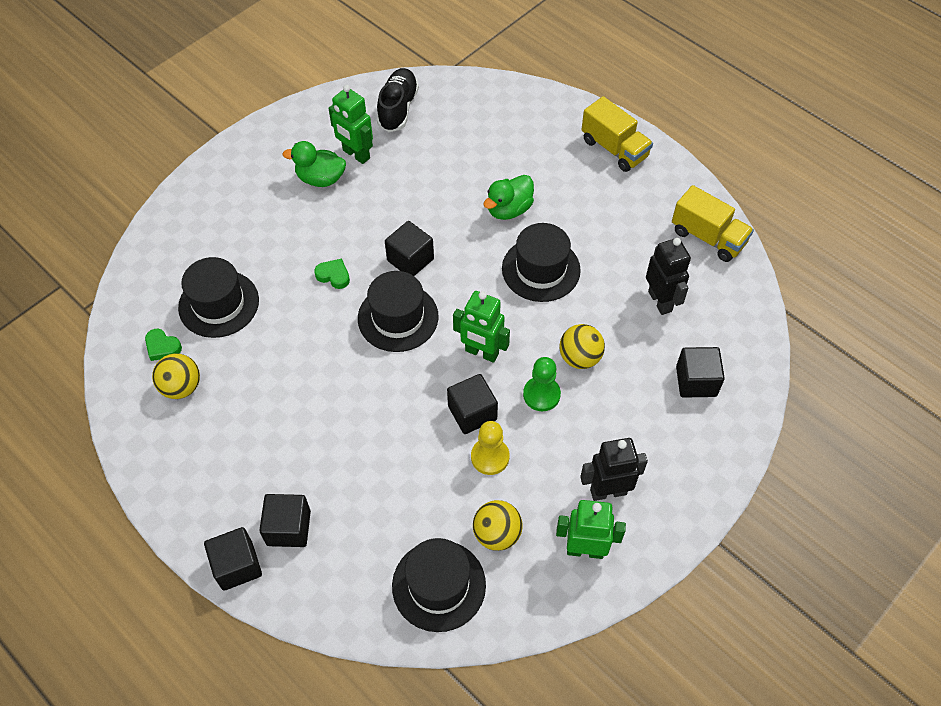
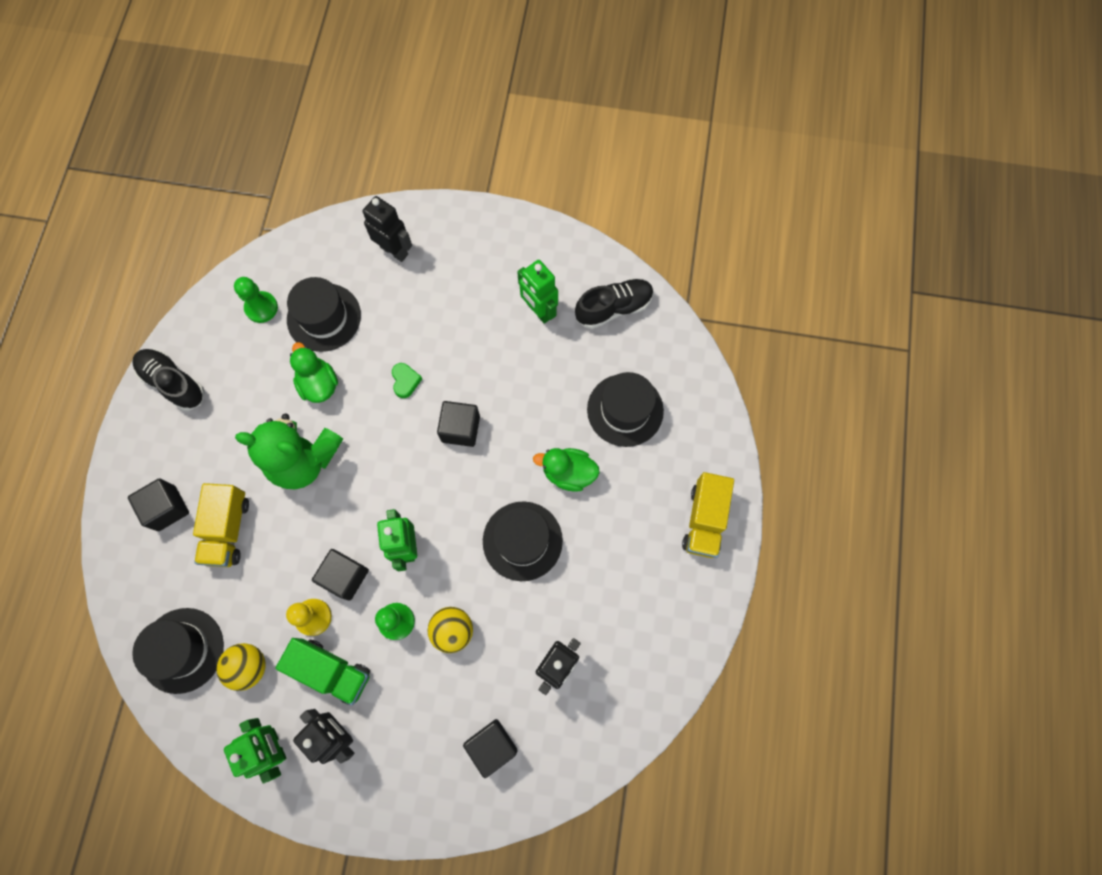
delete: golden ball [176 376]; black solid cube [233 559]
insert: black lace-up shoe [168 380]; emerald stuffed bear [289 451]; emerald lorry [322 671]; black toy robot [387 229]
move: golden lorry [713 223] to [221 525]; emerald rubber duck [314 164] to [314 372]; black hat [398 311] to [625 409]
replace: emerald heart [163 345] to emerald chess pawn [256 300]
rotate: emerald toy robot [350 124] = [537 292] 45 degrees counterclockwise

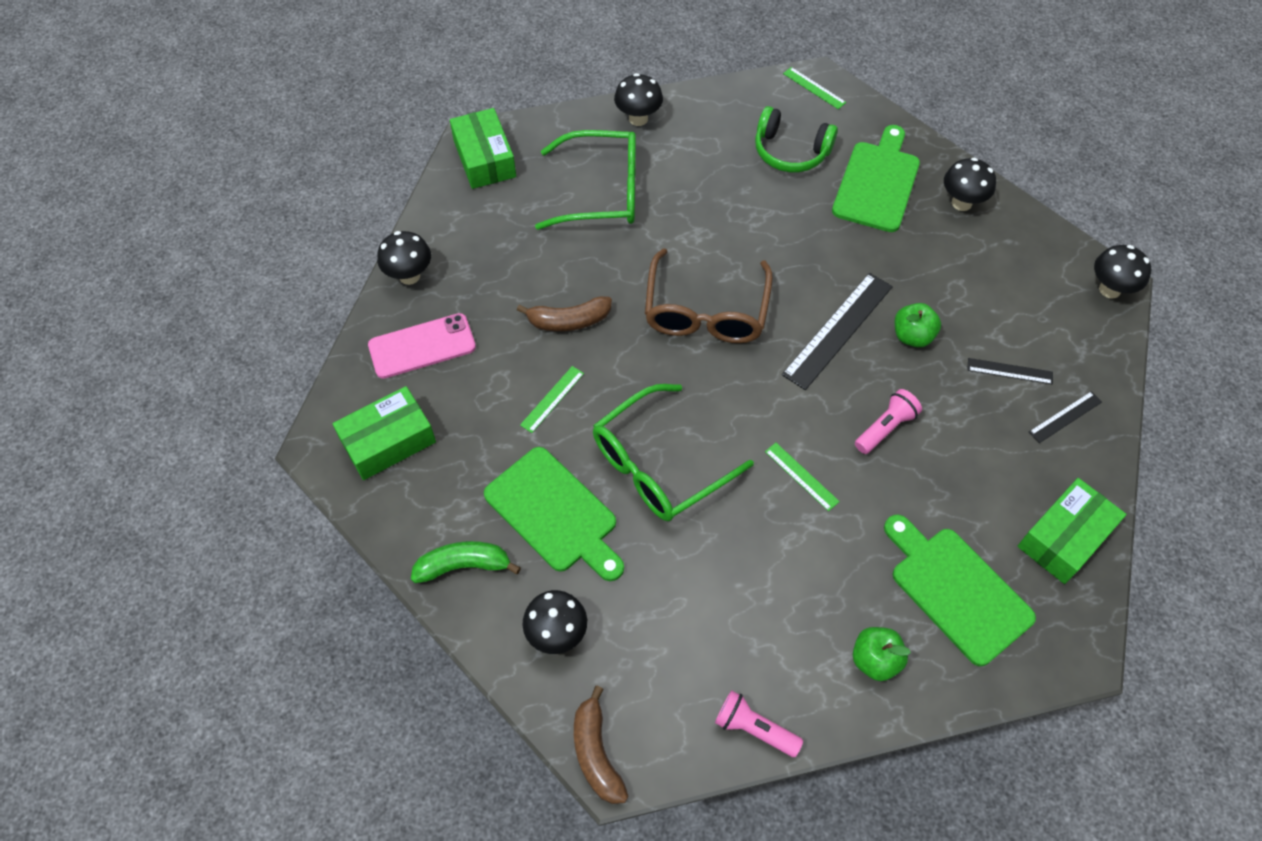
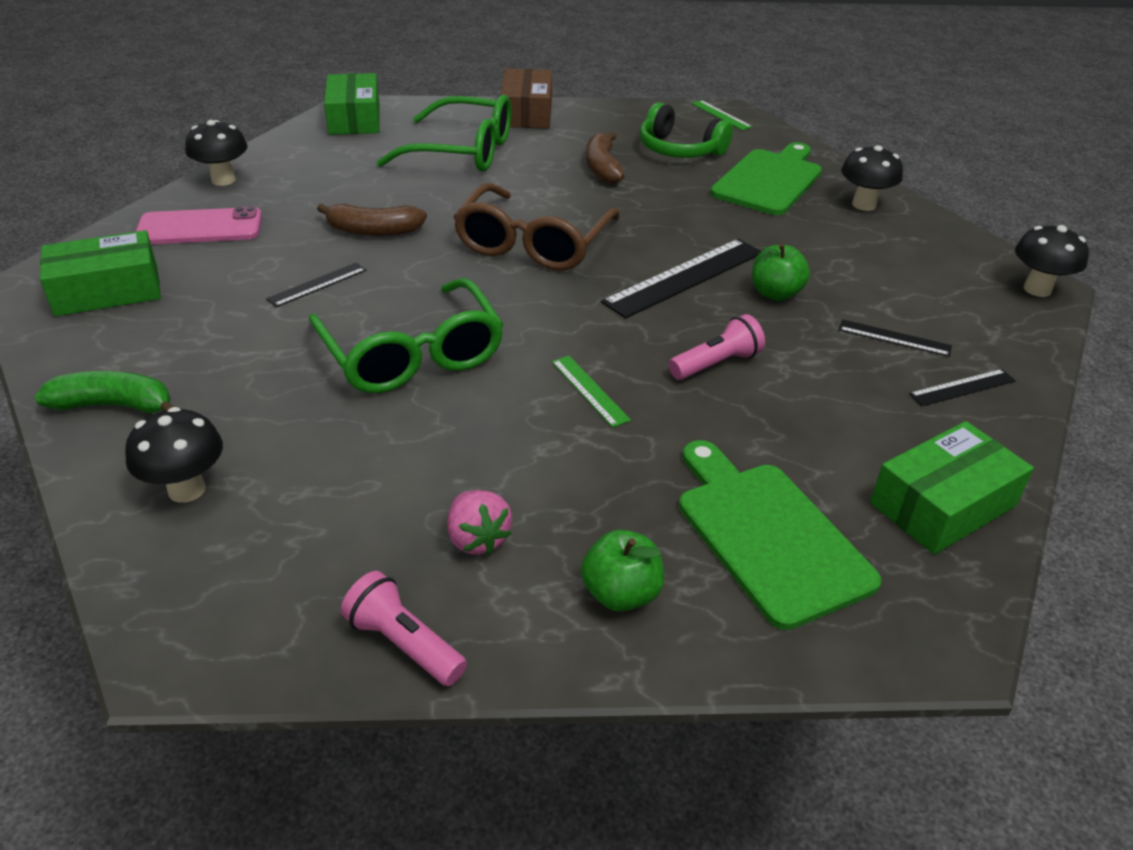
delete: emerald bread board [554 514]
insert: rosy strawberry [480 522]
move: dark brown banana [601 745] to [605 158]
replace: black toadstool [638 99] to dark brown box [526 98]
recolor: emerald measuring stick [552 399] to black measuring stick [316 285]
rotate: emerald spectacles [673 452] = [406 335] 90 degrees counterclockwise

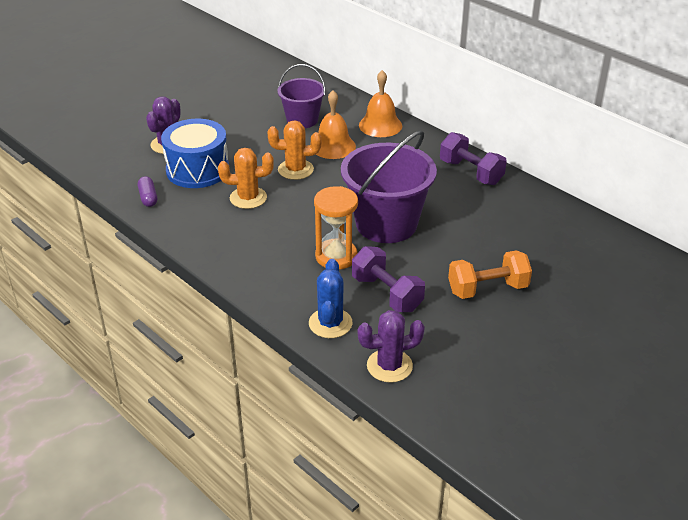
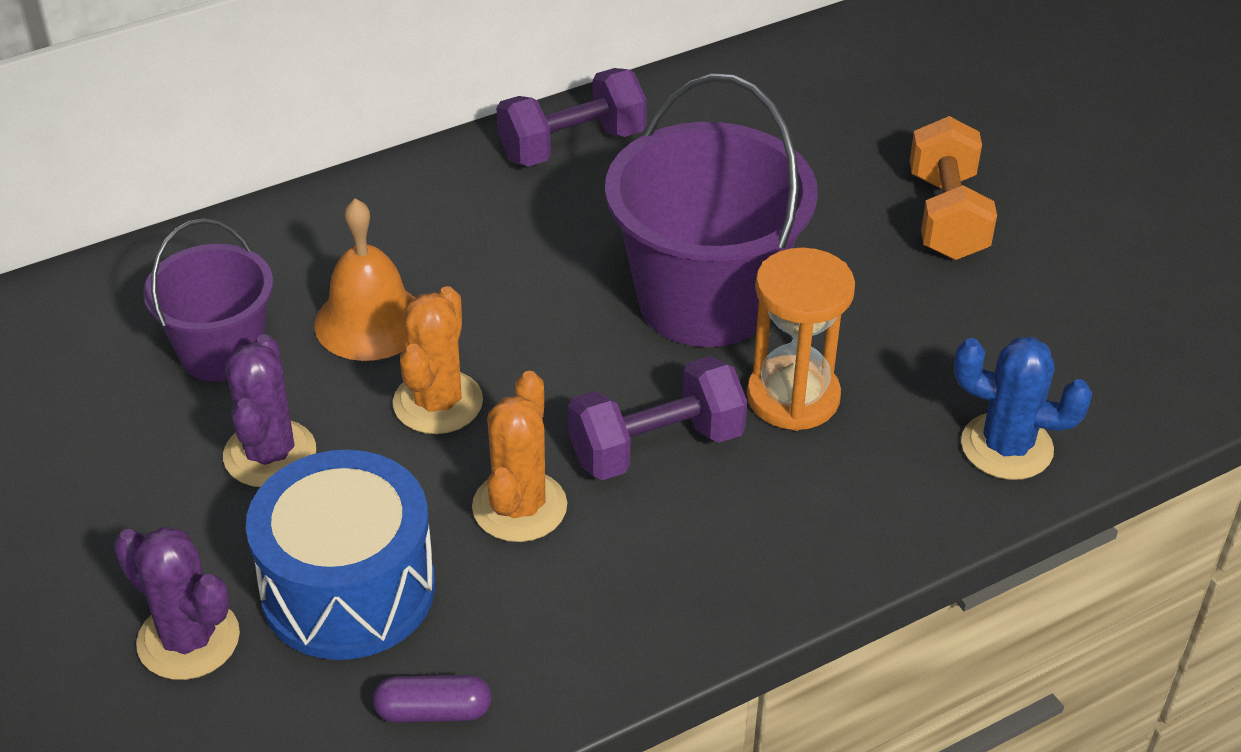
delete: orange-coloured school bell [380 103]
move: purple prickly plant [391 346] to [269 410]; purple hand weight [388 279] to [657 418]

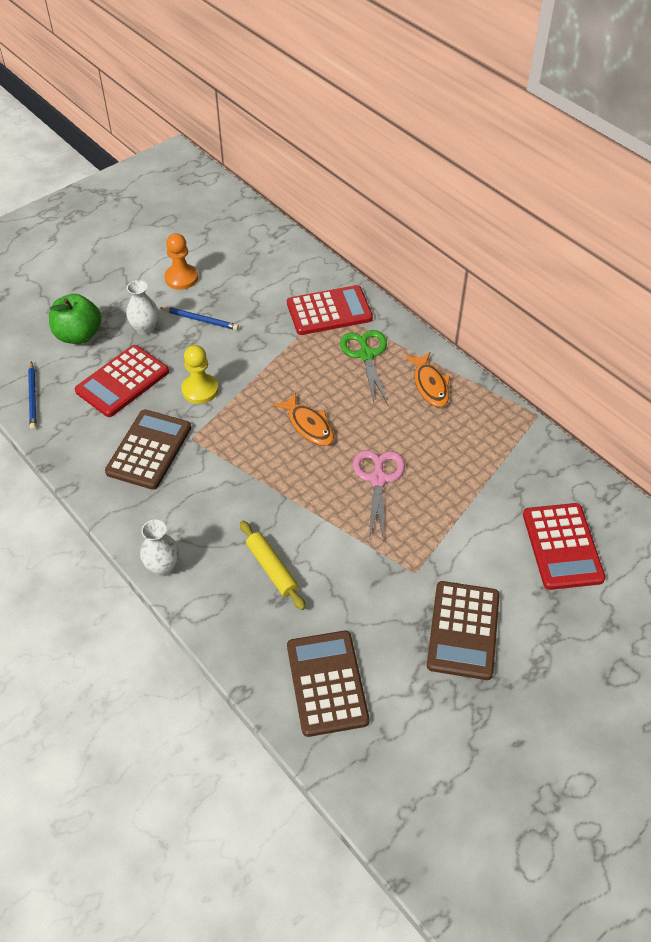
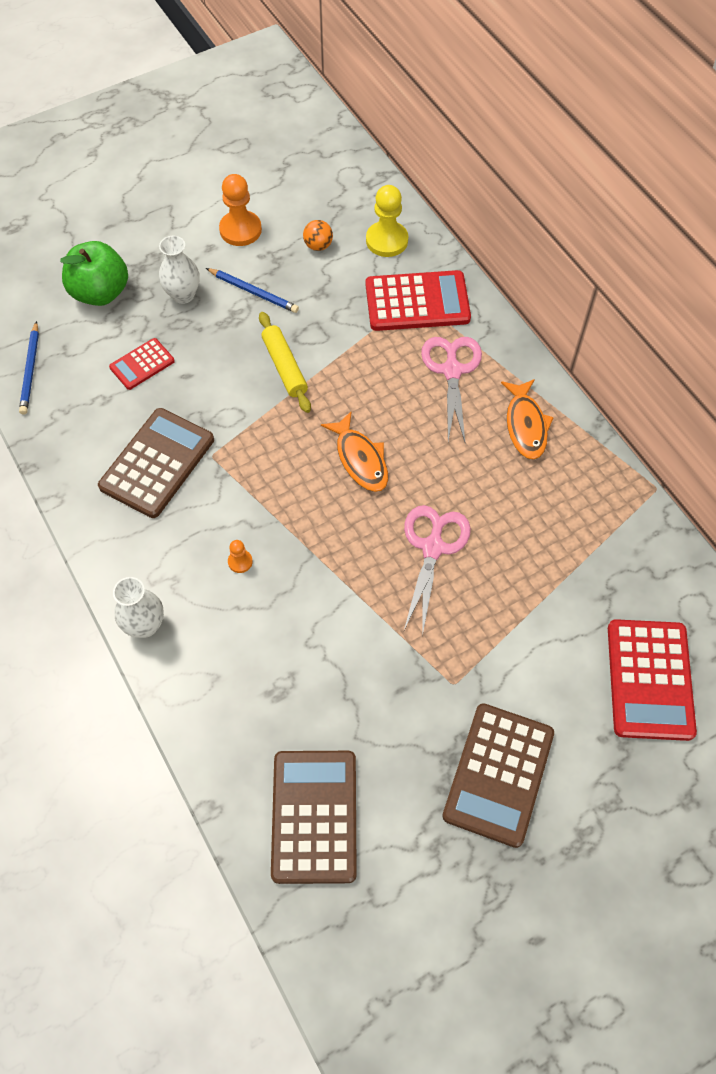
insert: orange-coloured chess pawn [240 556]; orange-coloured ball [318 235]
move: golden pastry roller [273 565] to [285 362]; golden chess pawn [199 374] to [387 221]
recolor: emerald scissors [363 366] to rosy scissors [451 389]
resize: crimson pocket calculator [122 381] = [142 364] x0.55

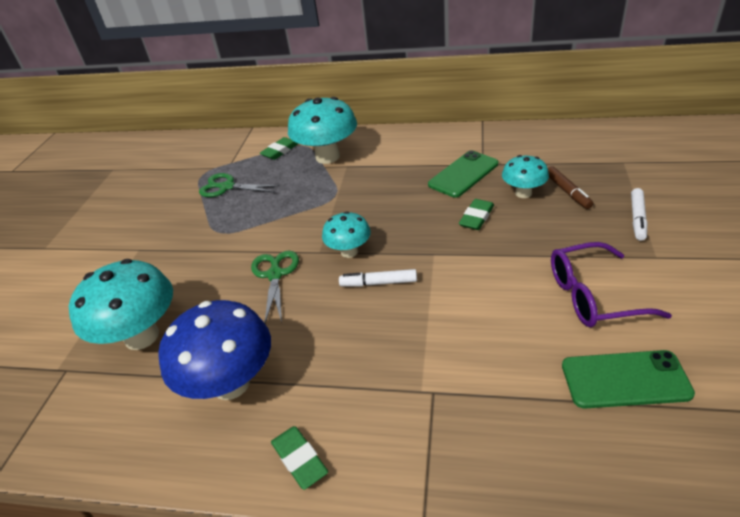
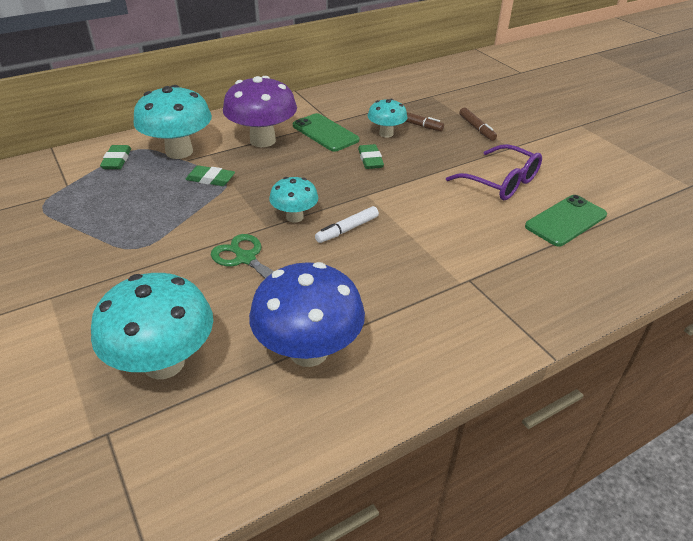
delete: emerald scissors [239 185]
insert: purple toadstool [260 111]
move: emerald eraser [299 458] to [210 175]
recolor: pure white felt pen [639 214] to dark brown felt pen [478 124]
rotate: emerald mobile phone [463 173] = [326 132] 45 degrees counterclockwise; purple spectacles [611 284] = [494 172] 90 degrees counterclockwise

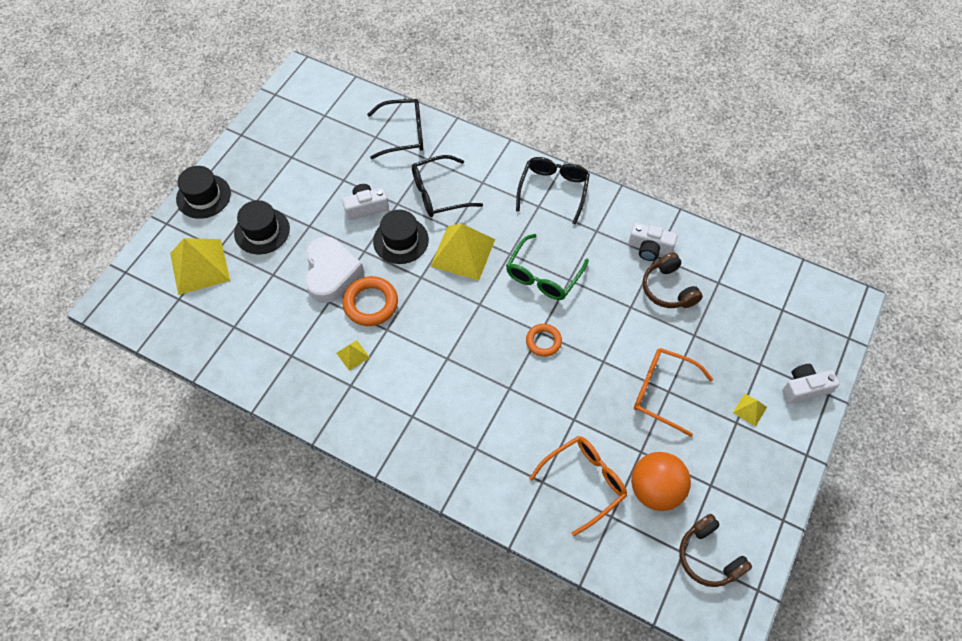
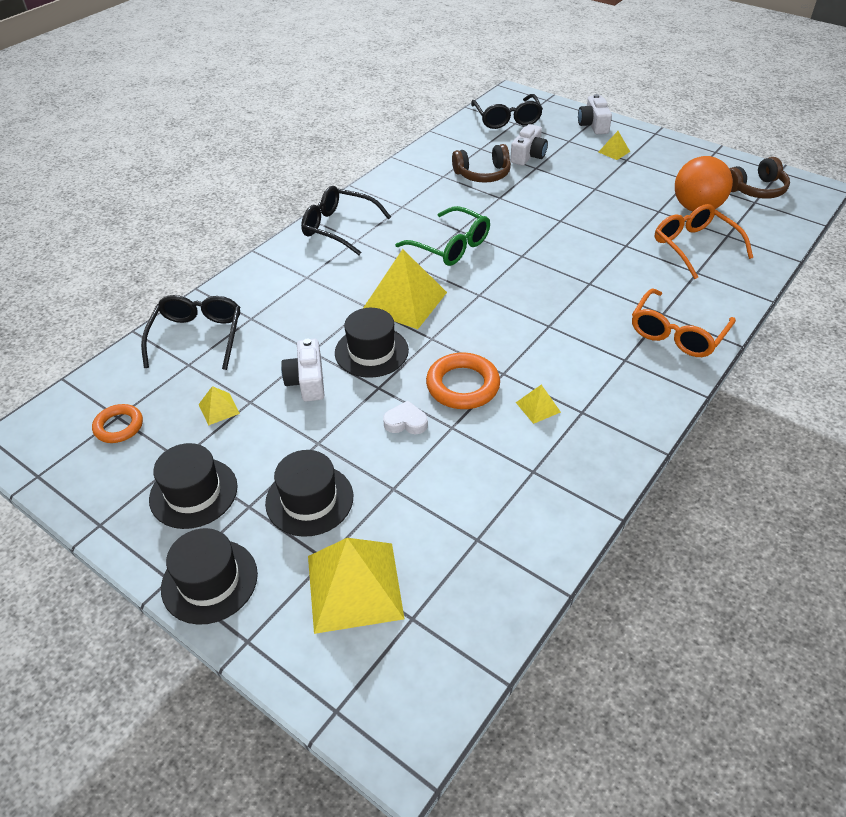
insert: black hat [193 486]; golden solid pyramid [219 406]
move: orange-coloured torus [544 340] to [117 423]; black spectacles [447 186] to [507 111]; pure white photo camera [652 242] to [529 144]; orange-coloured spectacles [673 392] to [684 322]
resize: pure white heart [334 269] = [405 417] x0.46

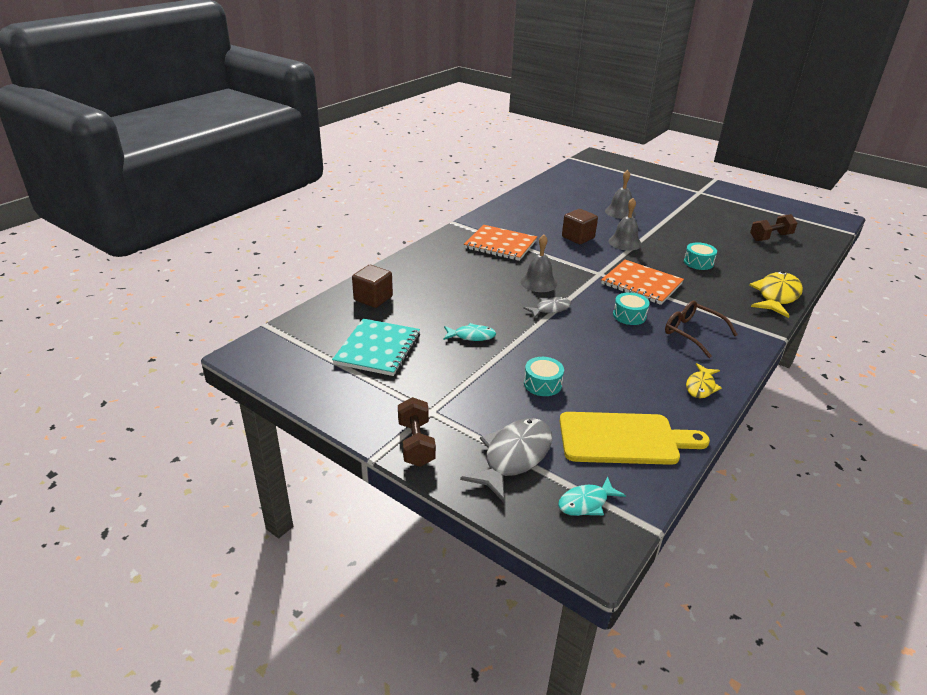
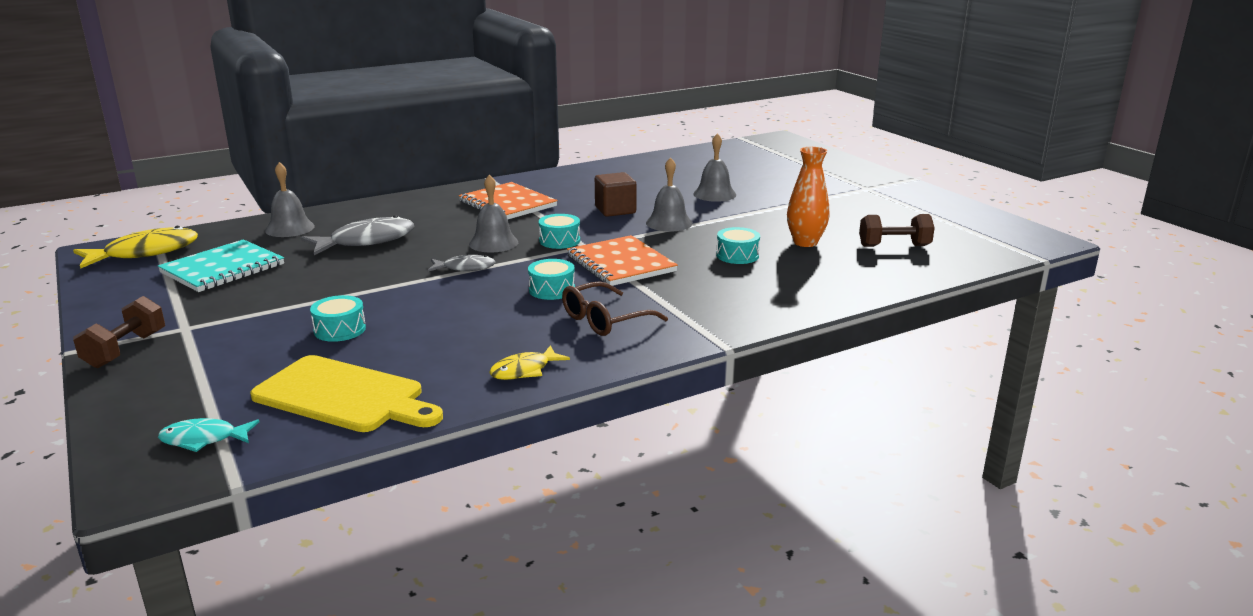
delete: aqua fish [470 332]
insert: aqua drum [559 231]; orange-coloured tall vase [808 197]
move: golden fish [776 294] to [135 247]; gray fish [506 460] to [357 235]
replace: dark brown solid cube [372 286] to gray school bell [290 199]
rotate: dark brown spectacles [701 329] = [615 308] 105 degrees counterclockwise

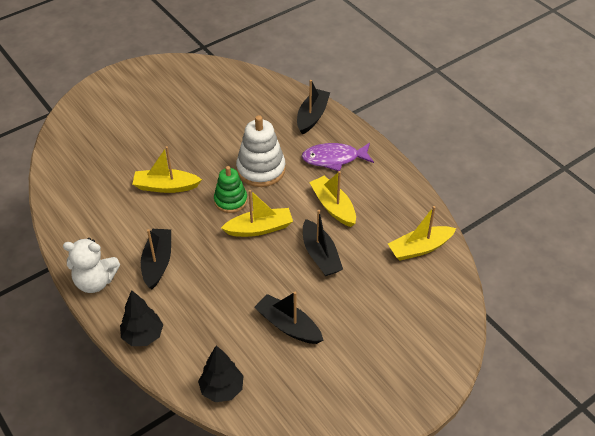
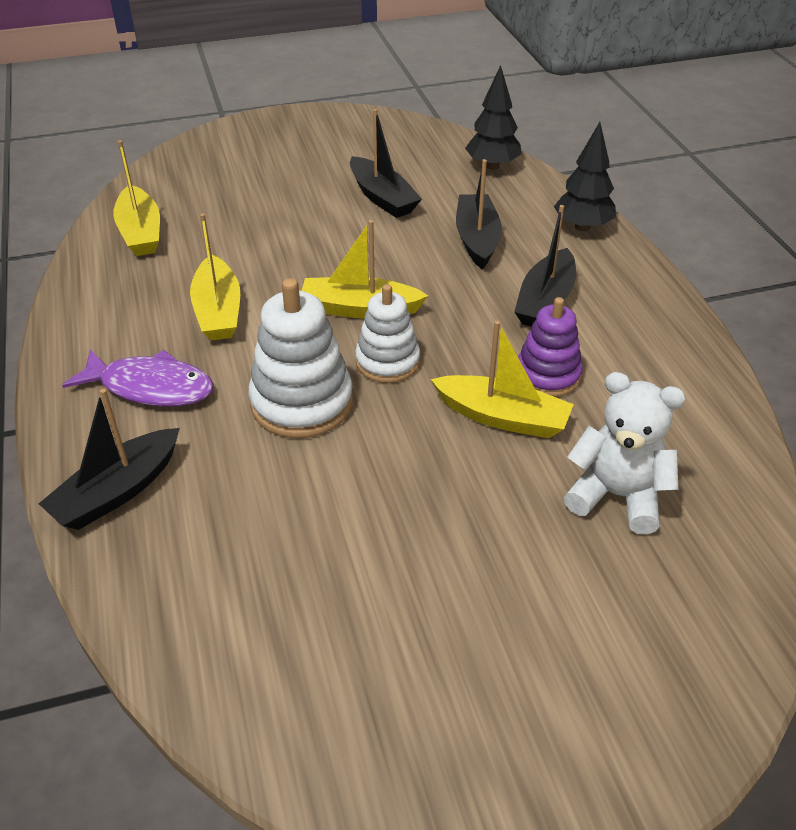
insert: purple stacking toy [550 347]
move: black boat [323 243] to [479 214]; pure white stuffed bear [91 265] to [625 453]
recolor: emerald stacking toy [230 189] to pure white stacking toy [387 333]
rotate: golden boat [422 233] = [137 198] 75 degrees clockwise

